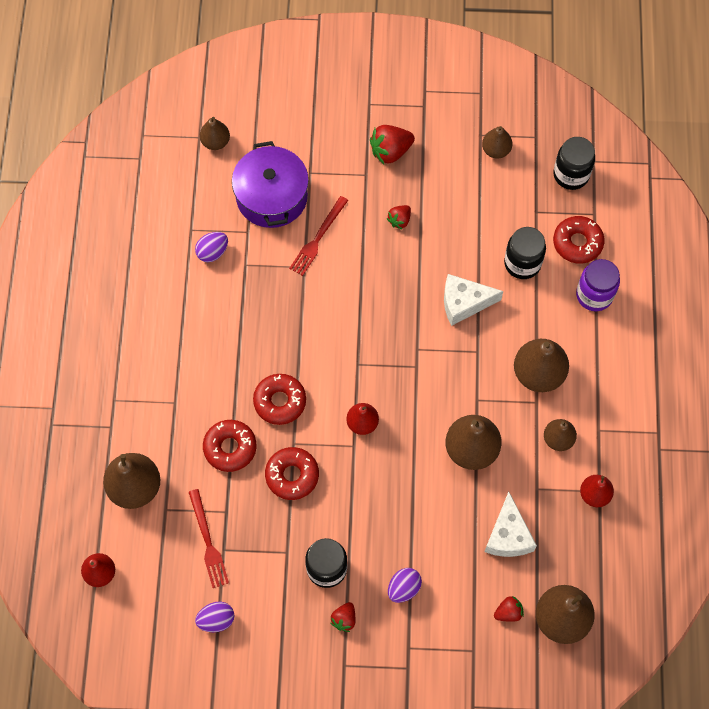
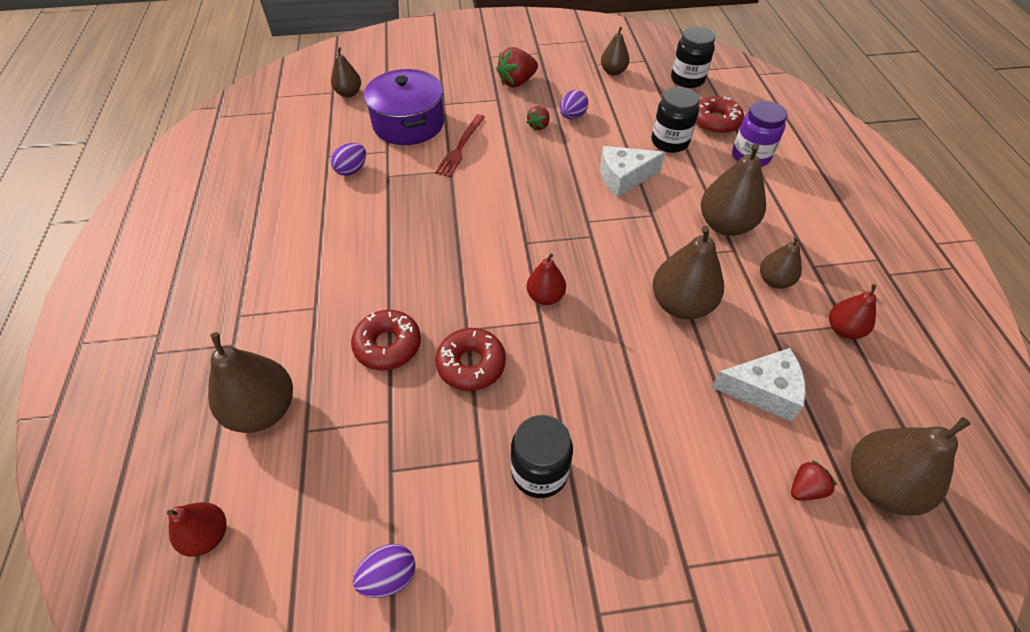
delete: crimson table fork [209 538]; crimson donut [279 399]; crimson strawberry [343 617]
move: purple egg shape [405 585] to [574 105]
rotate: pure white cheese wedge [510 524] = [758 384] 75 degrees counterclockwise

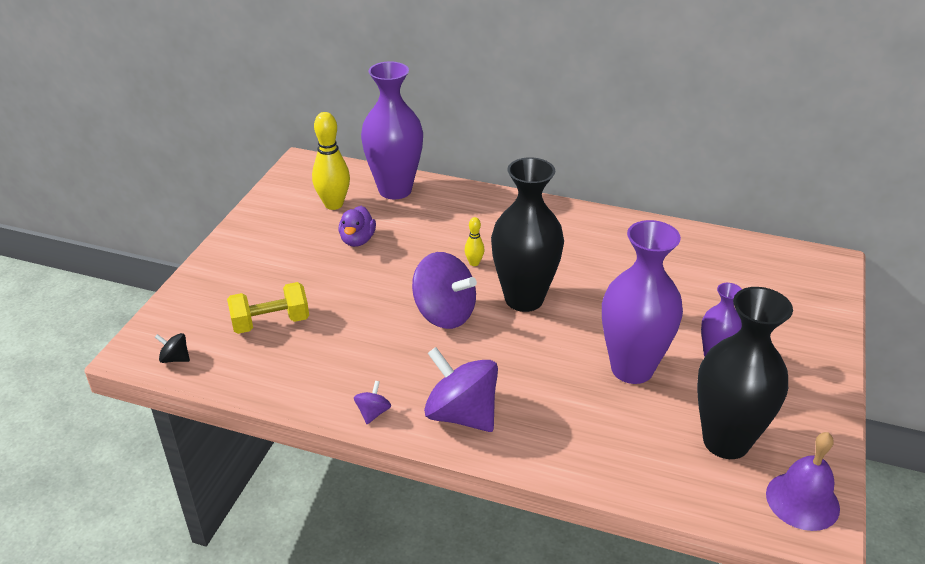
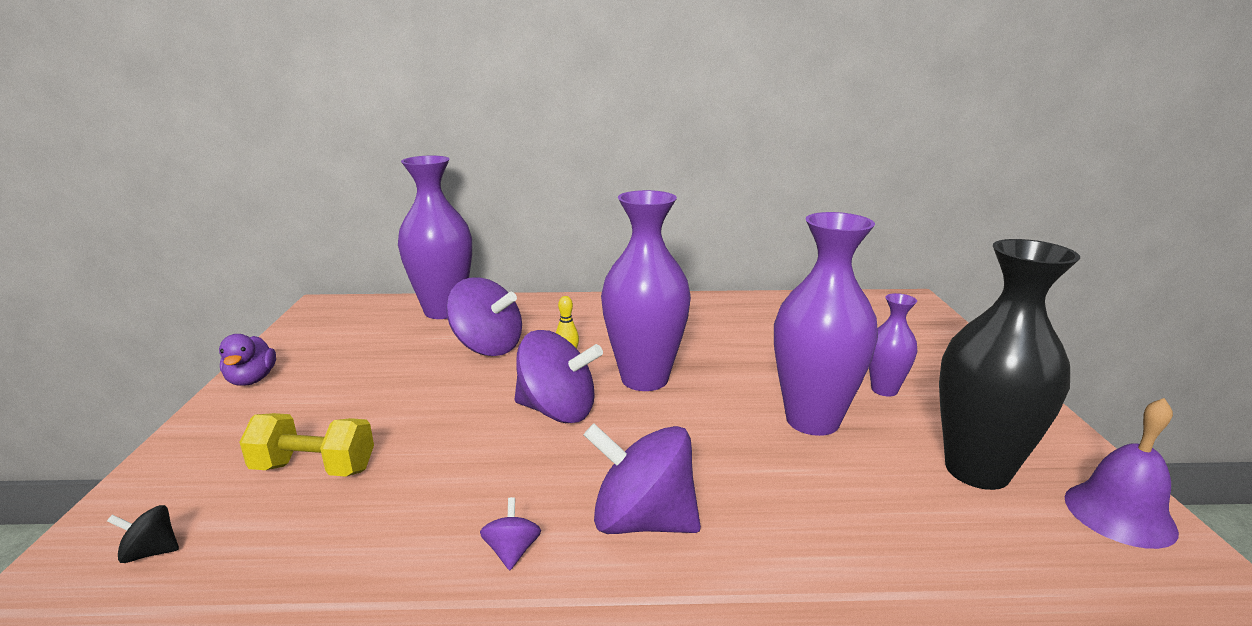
delete: golden bowling pin [331 161]
insert: purple toy top [484 317]
move: purple rubber duck [357 226] to [247 360]
recolor: black tall vase [527 234] to purple tall vase [646 290]
rotate: golden hand weight [268 308] = [306 445] 45 degrees clockwise

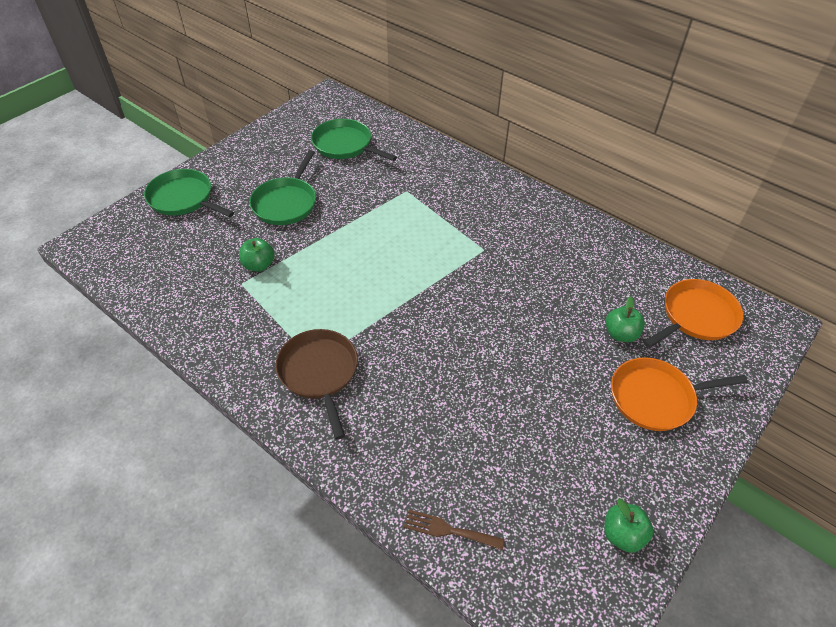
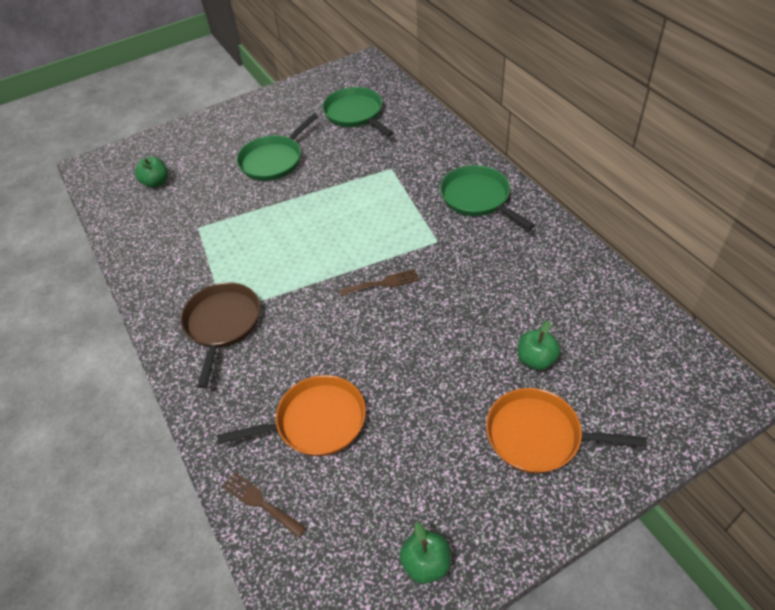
insert: dark brown table fork [379 282]
move: emerald apple fruit [257 255] to [151 172]; orange-coloured skillet [693 313] to [291 415]; emerald skillet [189 193] to [487 197]

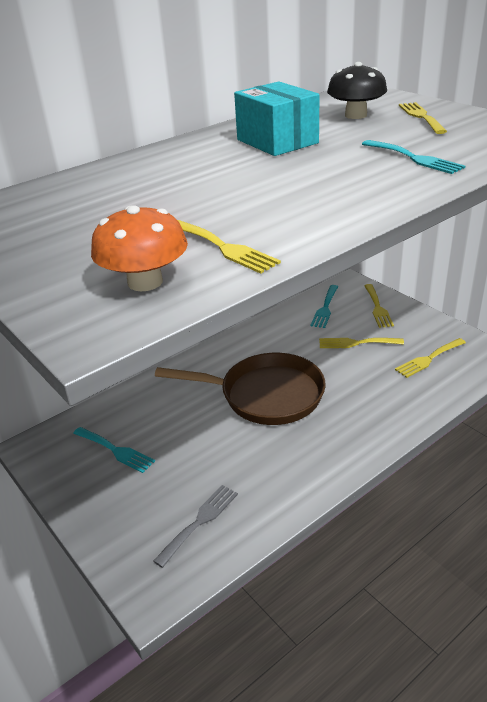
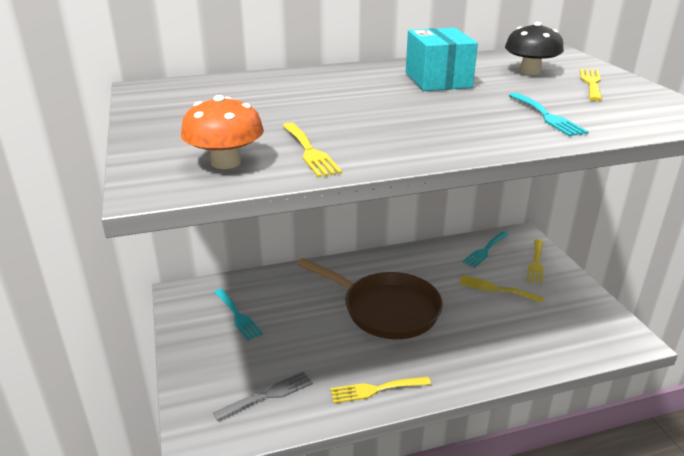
move: golden table fork [430 358] to [380 389]

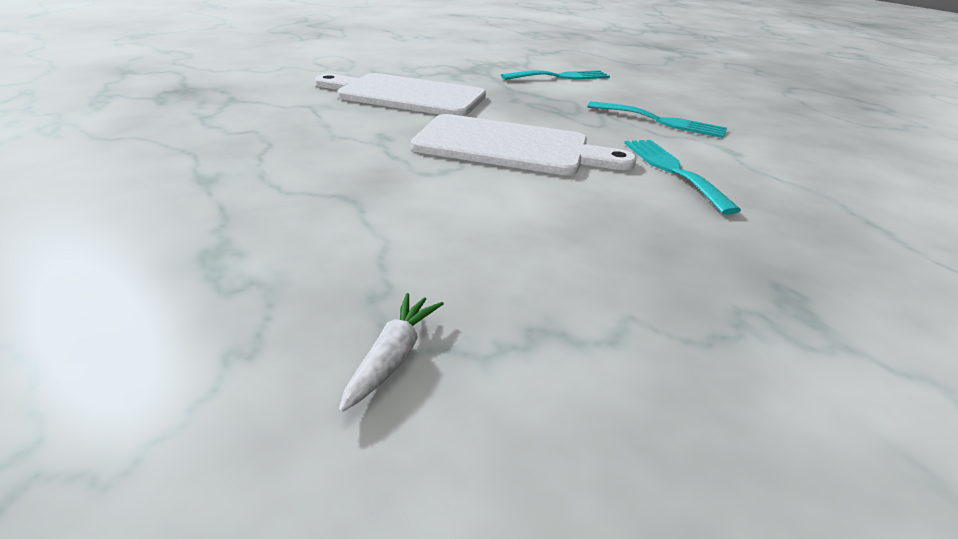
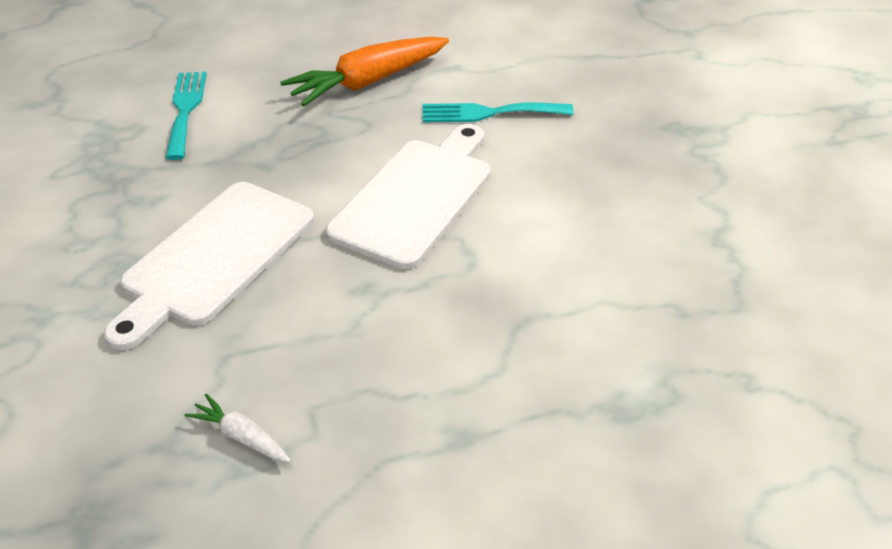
move: pure white root vegetable [391 352] to [238 428]
replace: aqua table fork [657 119] to orange-coloured root vegetable [364 72]

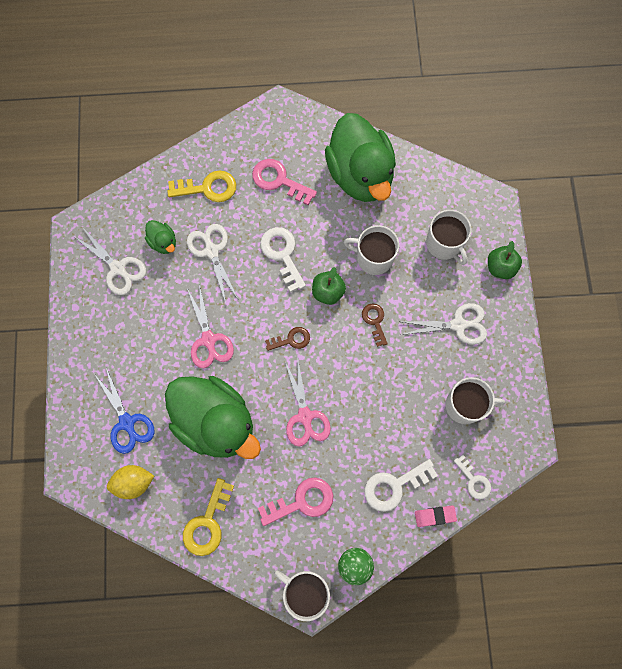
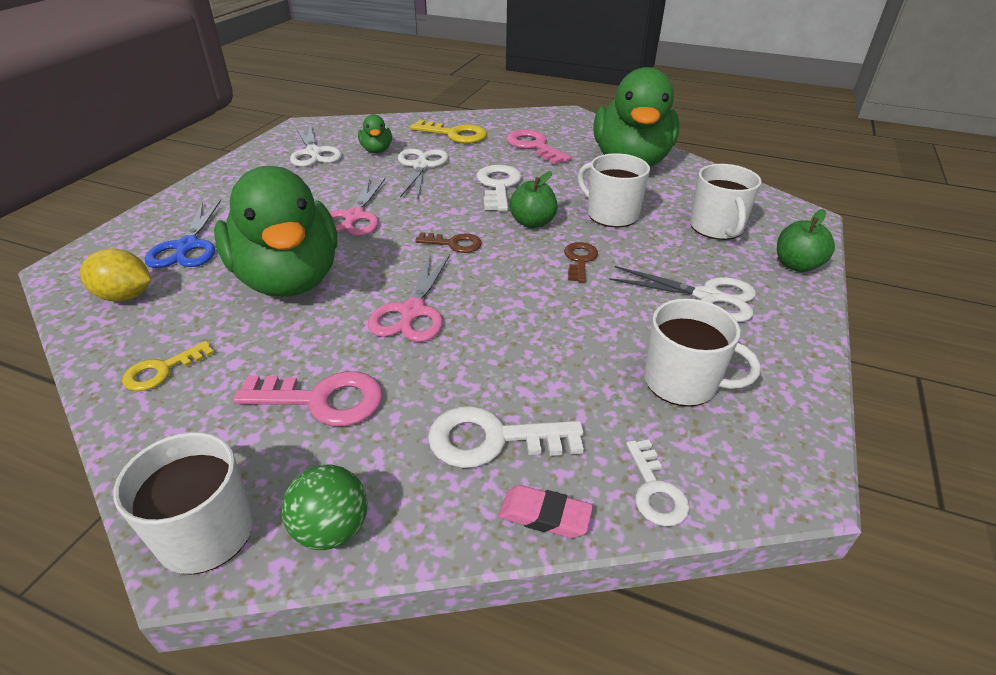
resize: golden key [208 517] = [168 366] x0.62

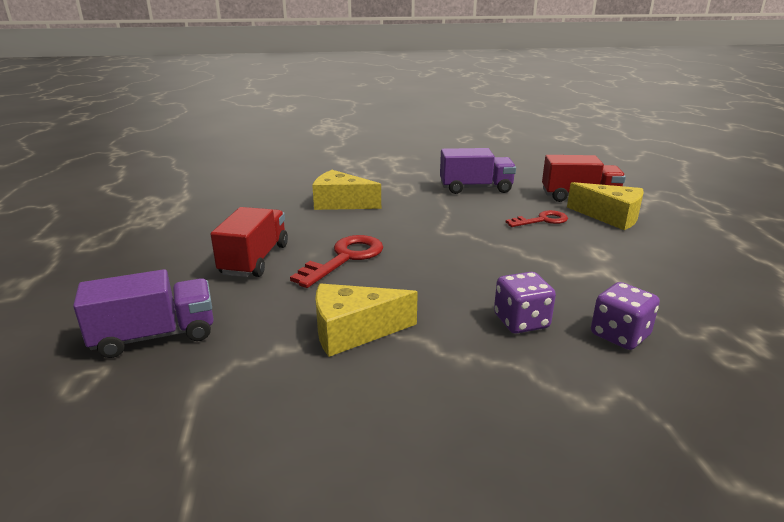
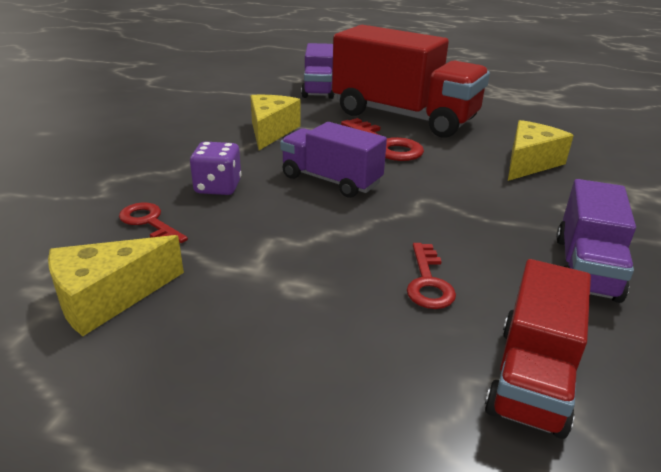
insert: purple lorry [333 160]
move: golden cheese wedge [605 206] to [116 285]
replace: purple die [625 316] to crimson key [153 223]
resize: crimson lorry [249 242] = [411 81] x1.82

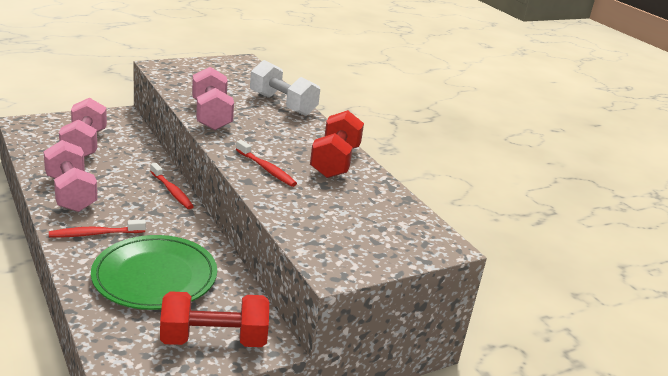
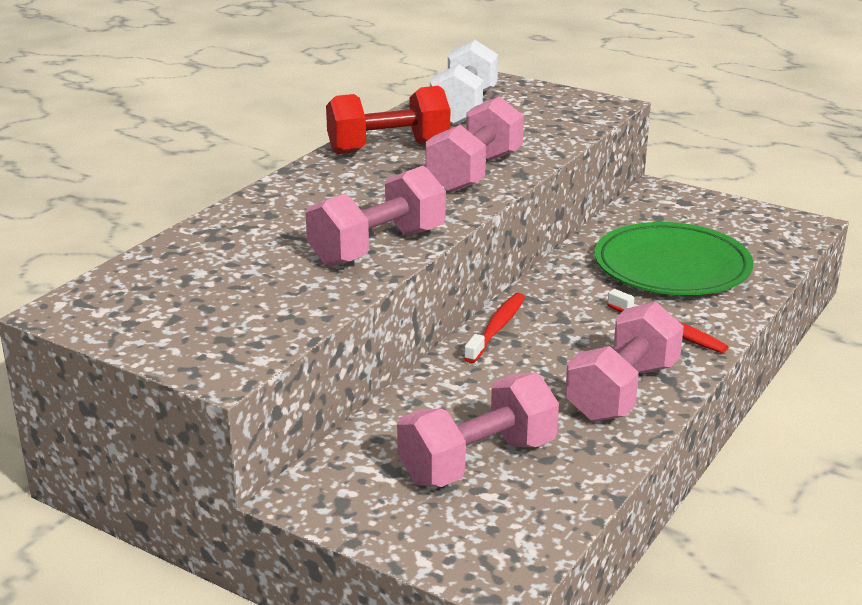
delete: crimson hand weight [214 319]
move: pure white hand weight [285 88] to [464 82]
replace: crimson toothbrush [266 163] to rosy hand weight [475 144]

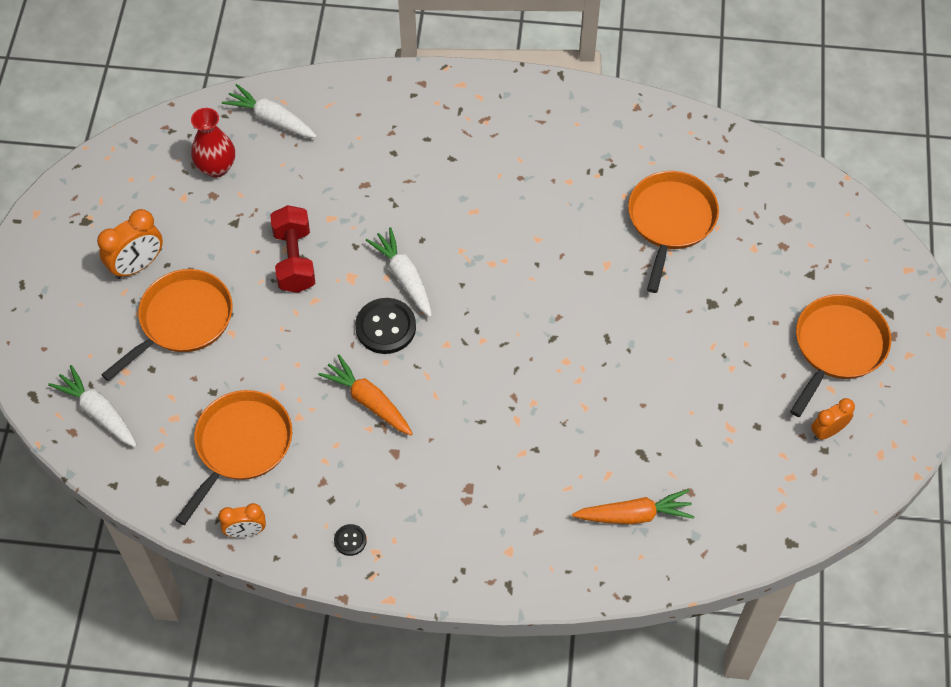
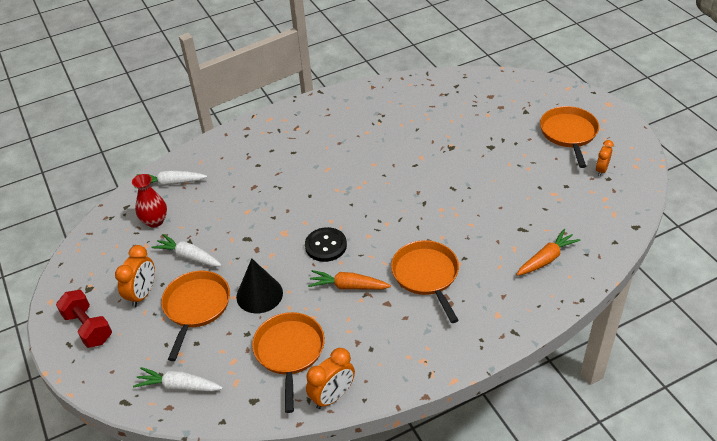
delete: black sewing button [350 540]
insert: black cone [259 285]
move: crimson hand weight [292 249] to [84 319]; pure white root vegetable [399 272] to [186 250]; orange-coloured skillet [673 232] to [425 281]
resize: orange-coloured bedside clock [242 520] = [330 378] x1.54

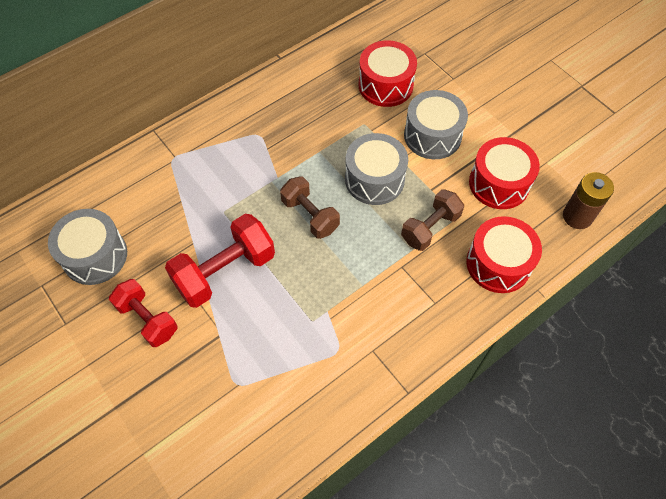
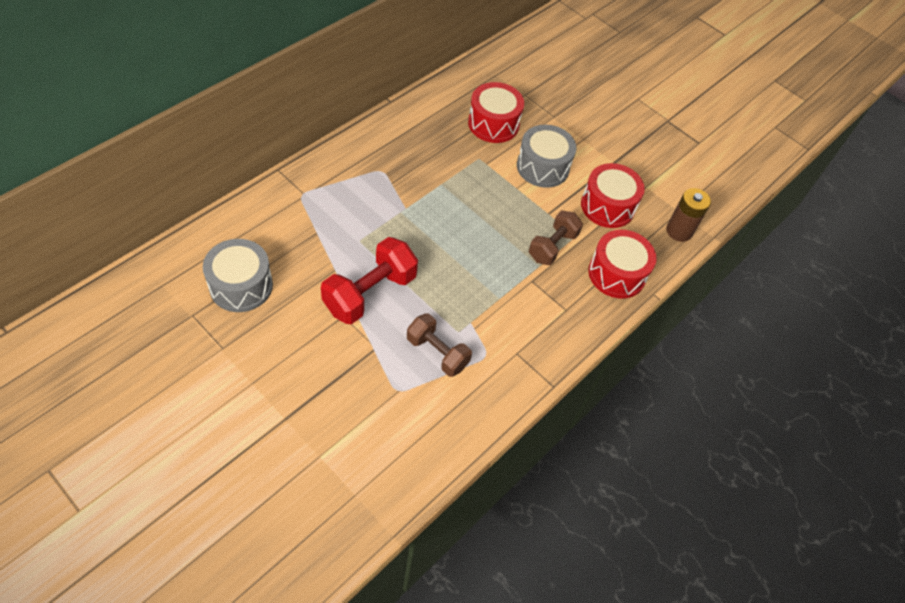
delete: crimson hand weight [143 313]; gray drum [376 169]
move: dark brown hand weight [310 207] to [439 345]

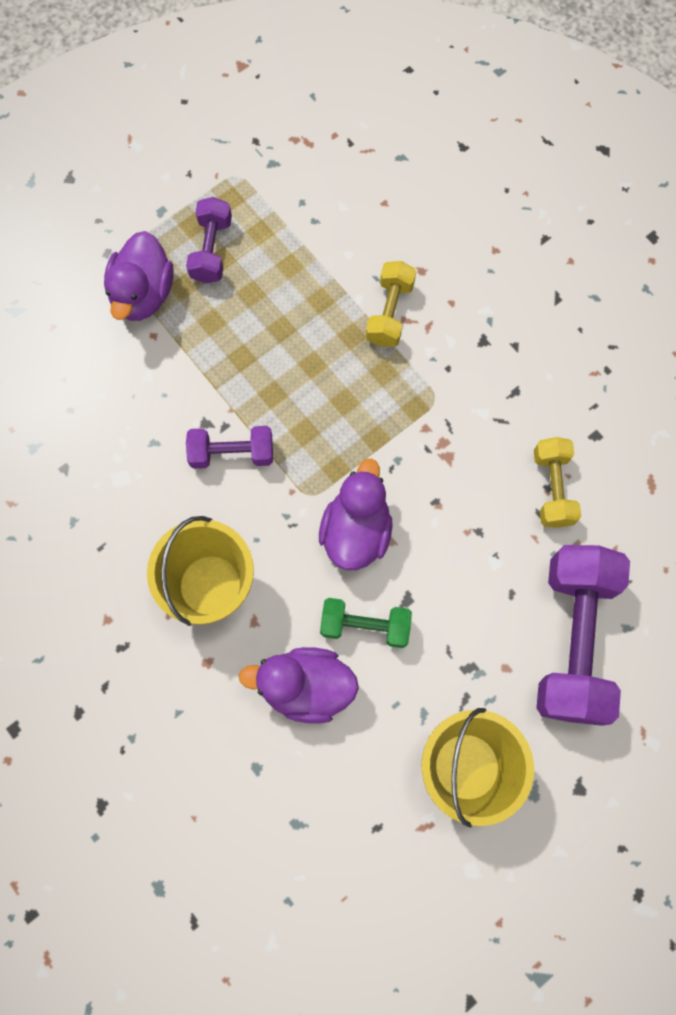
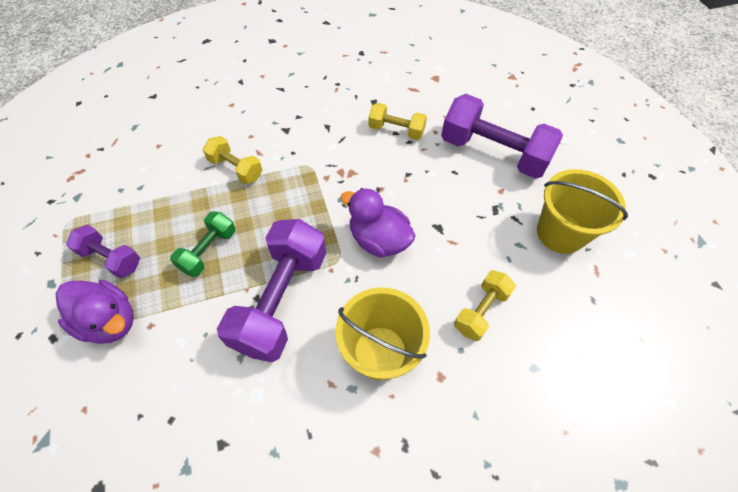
move: emerald hand weight [366 623] to [203 244]
replace: purple rubber duck [299 685] to golden hand weight [485 305]
resize: purple hand weight [229 447] = [271 290] x1.88

